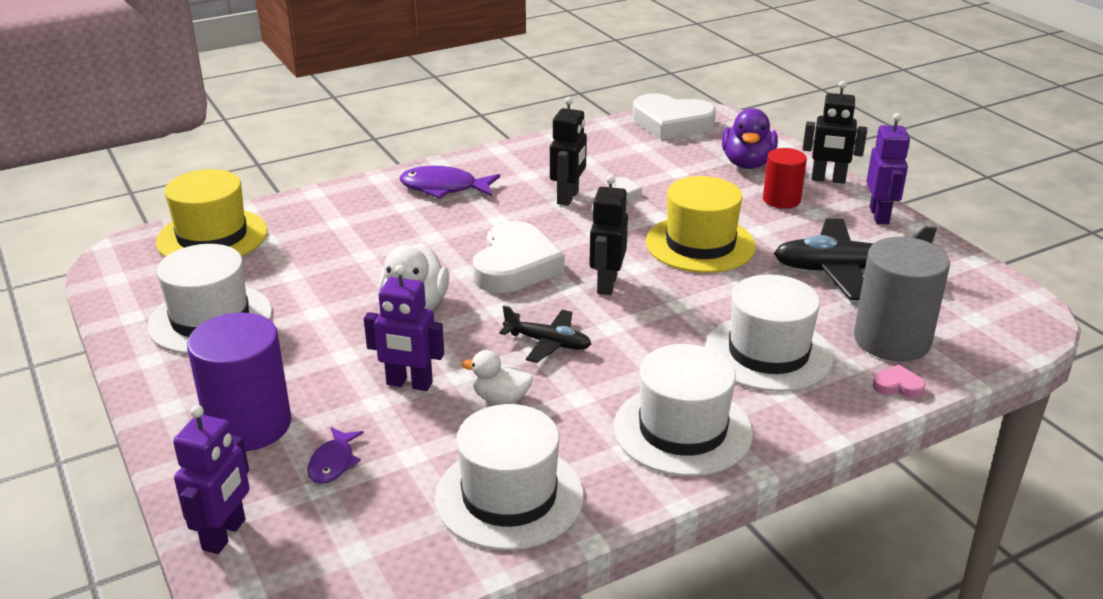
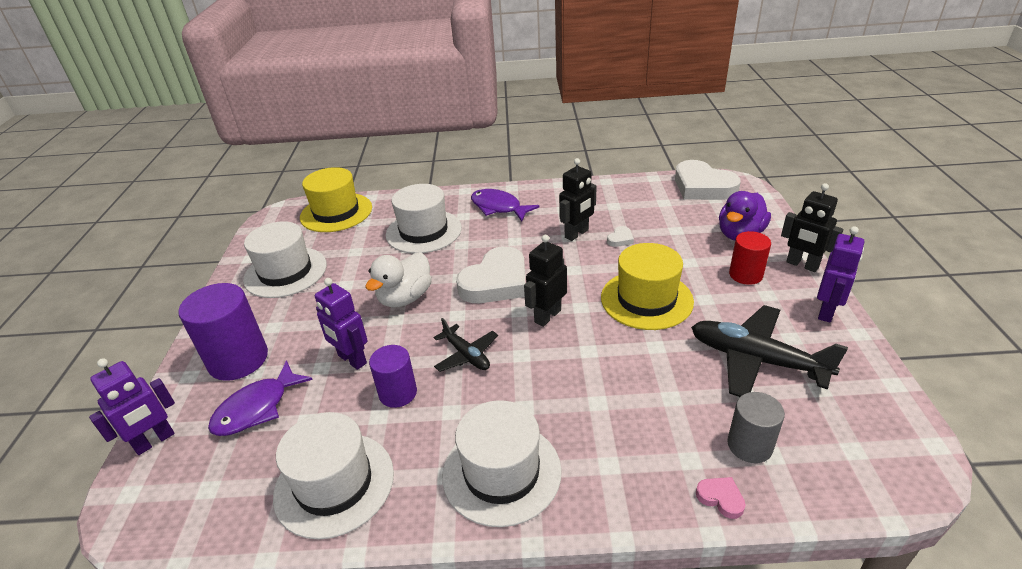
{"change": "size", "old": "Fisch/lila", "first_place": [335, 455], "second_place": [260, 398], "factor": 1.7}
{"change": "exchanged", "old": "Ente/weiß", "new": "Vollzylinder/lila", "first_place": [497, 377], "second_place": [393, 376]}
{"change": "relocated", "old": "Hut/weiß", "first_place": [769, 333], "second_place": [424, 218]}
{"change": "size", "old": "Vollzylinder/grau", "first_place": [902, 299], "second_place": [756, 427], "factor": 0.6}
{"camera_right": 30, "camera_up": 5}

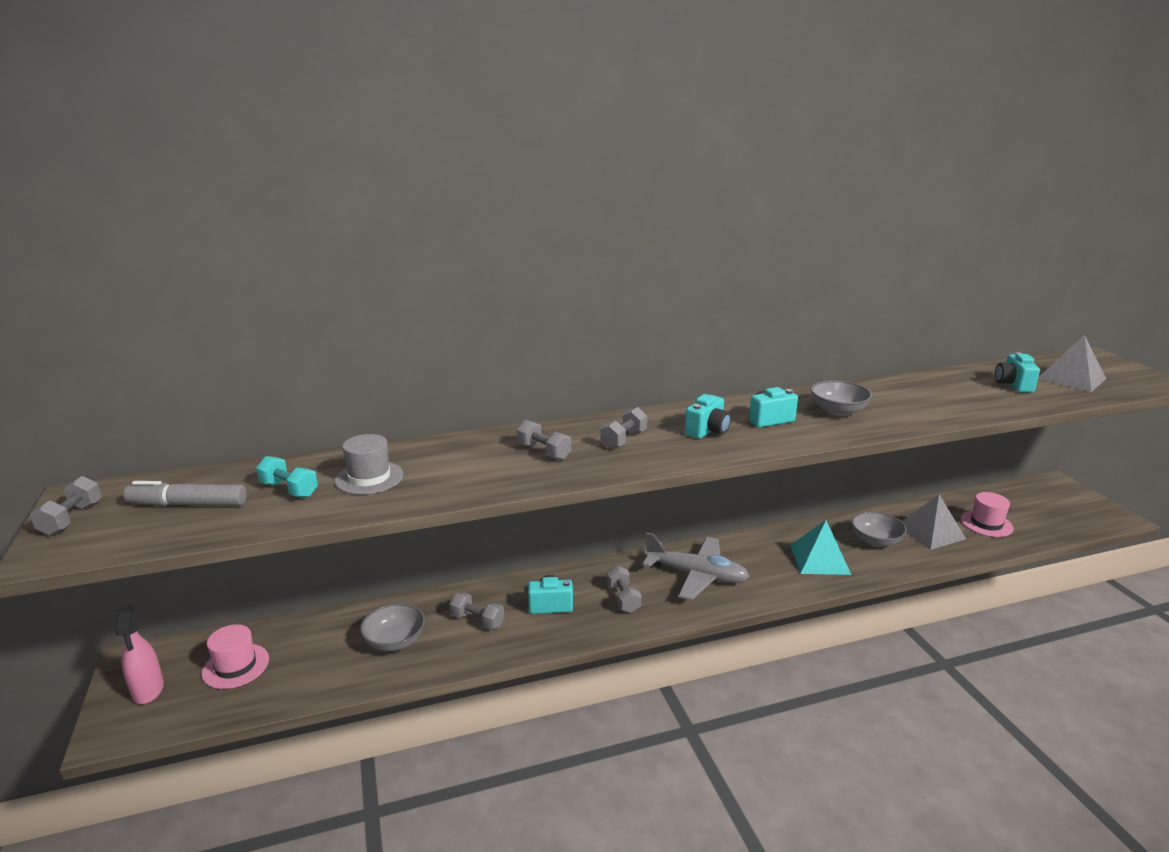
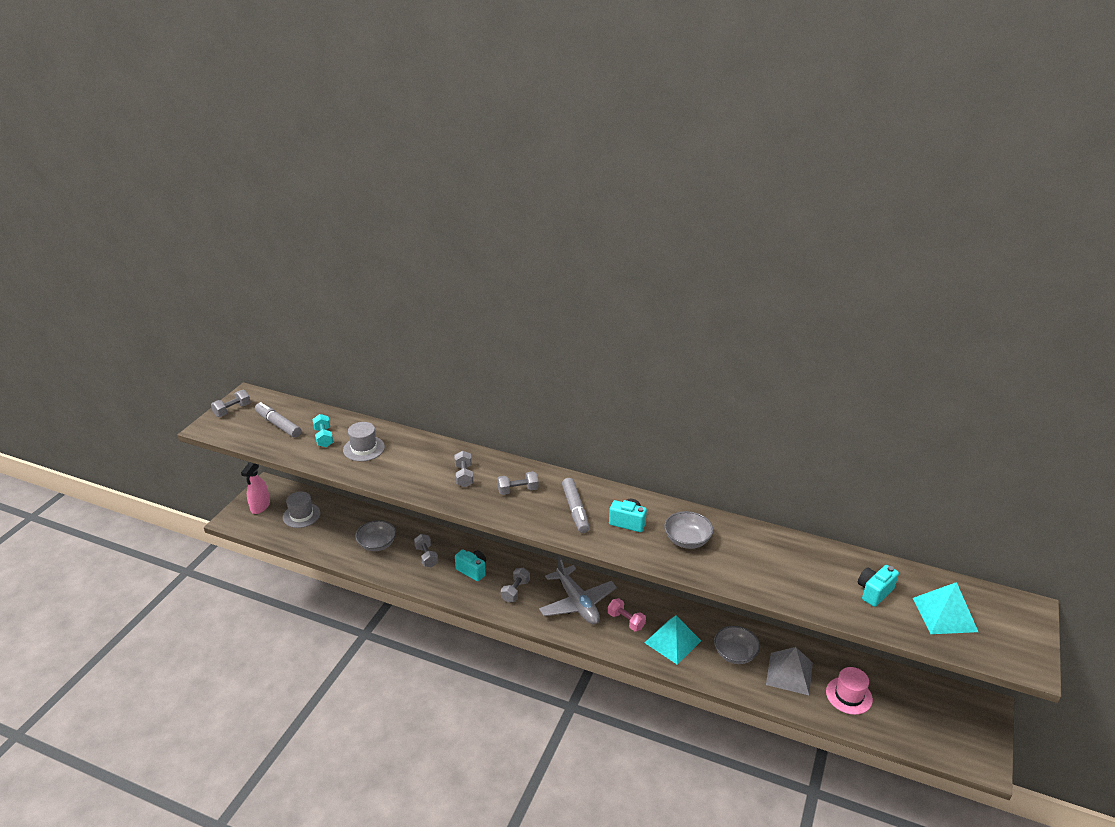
{"change": "colour", "old": "Hut/rosa", "new": "Hut/grau", "first_place": [235, 656], "second_place": [302, 510]}
{"change": "exchanged", "old": "Kamera/türkis", "new": "Filzstift/grau", "first_place": [708, 416], "second_place": [575, 505]}
{"change": "appeared", "new": "Hantel/rosa", "second_place": [627, 614]}
{"change": "colour", "old": "Pyramide/grau", "new": "Pyramide/türkis", "first_place": [1072, 363], "second_place": [945, 608]}
{"camera_right": 40, "camera_up": 10}

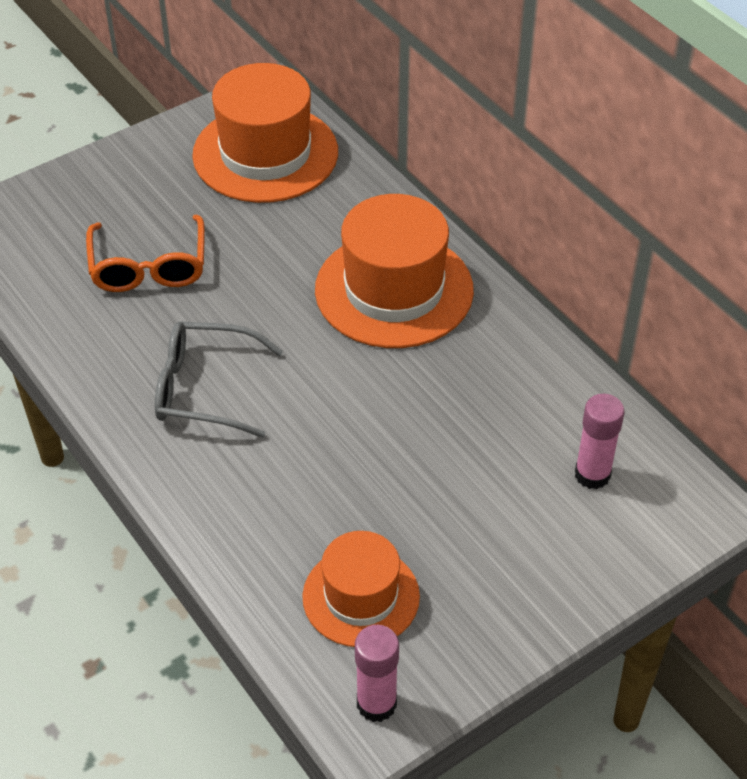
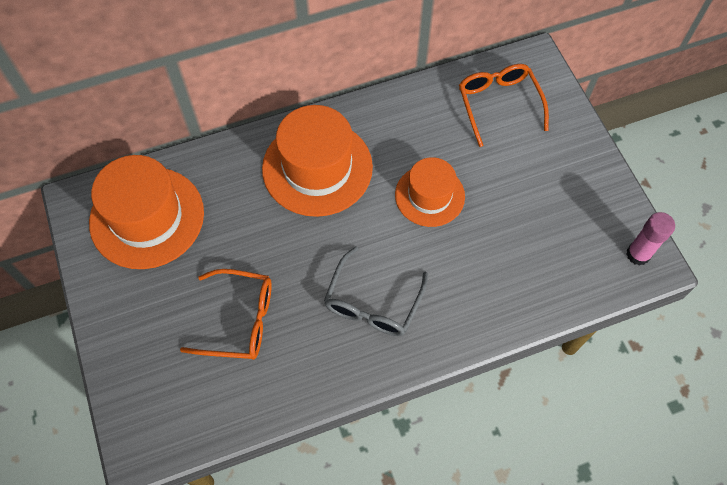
{"change": "relocated", "old": "Hut/orange", "first_place": [361, 589], "second_place": [430, 192]}
{"change": "exchanged", "old": "Klebestift/rosa", "new": "Brille/orange", "first_place": [599, 441], "second_place": [504, 105]}
{"camera_right": -75, "camera_up": 15}

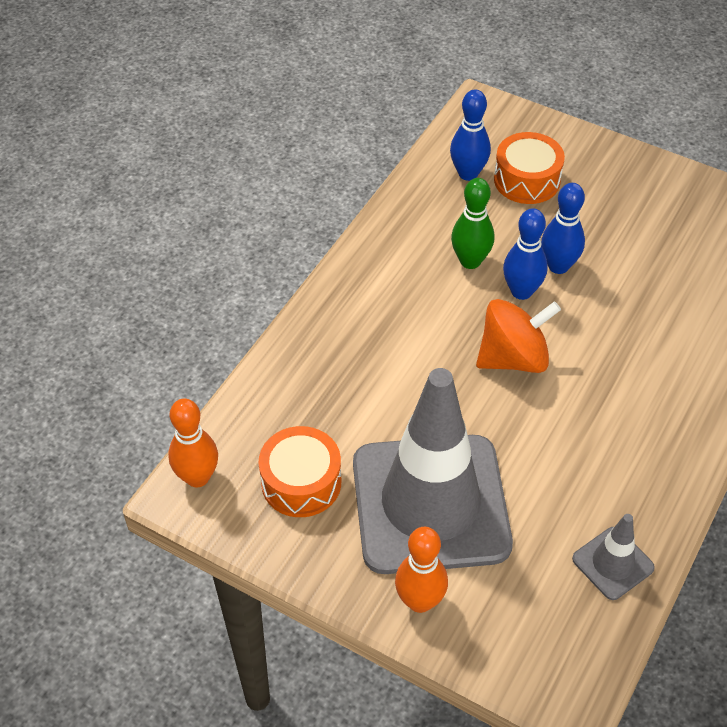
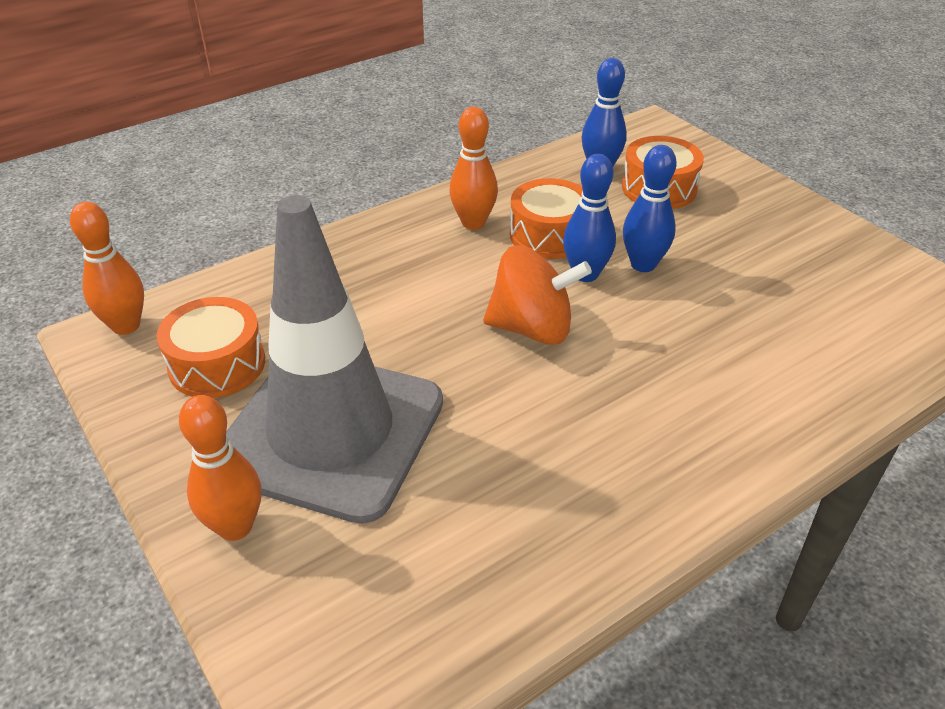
{"change": "appeared", "new": "Bowlingkegel/orange", "second_place": [473, 168]}
{"change": "exchanged", "old": "Bowlingkegel/grün", "new": "Trommel/orange", "first_place": [472, 223], "second_place": [546, 218]}
{"change": "missing", "old": "Leitkegel/grau", "first_place": [613, 557]}
{"camera_right": 25, "camera_up": -10}

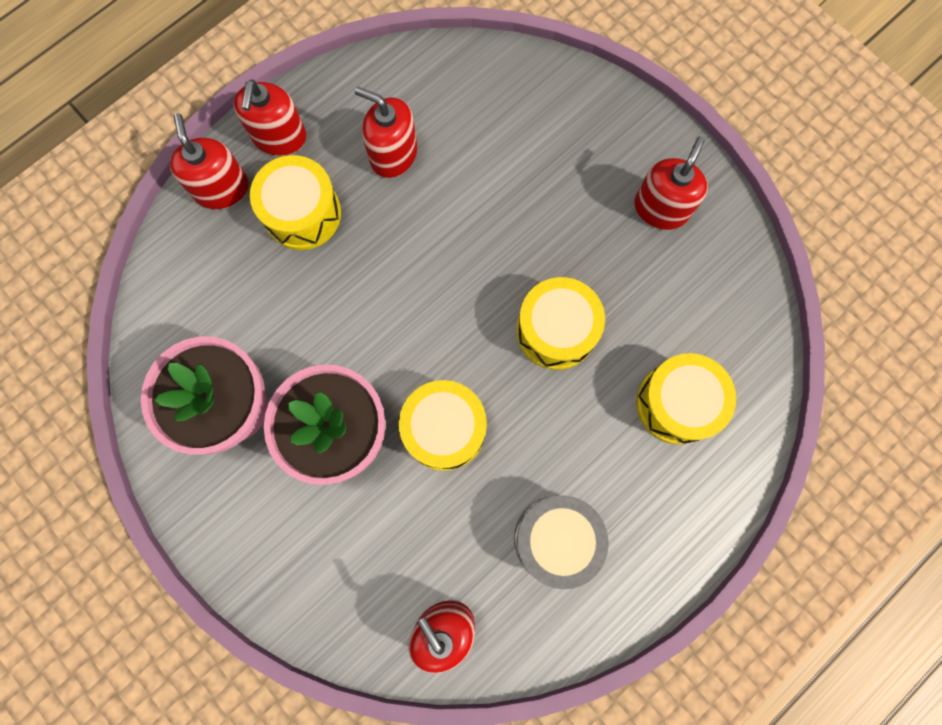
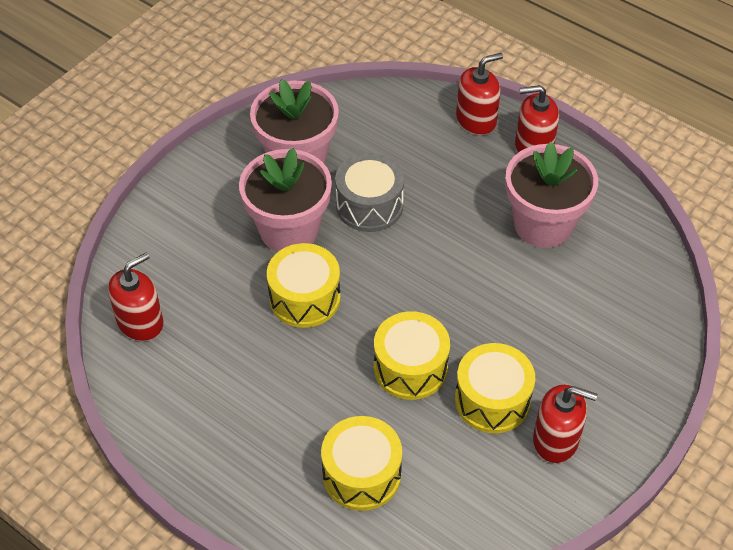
{"change": "relocated", "old": "Trommel/grau", "first_place": [561, 542], "second_place": [369, 192]}
{"change": "relocated", "old": "Trommel/gelb", "first_place": [295, 202], "second_place": [495, 388]}
{"change": "exchanged", "old": "Seifenspender/rot", "new": "Blumentopf/rosa", "first_place": [386, 132], "second_place": [551, 194]}
{"camera_right": 80, "camera_up": -25}

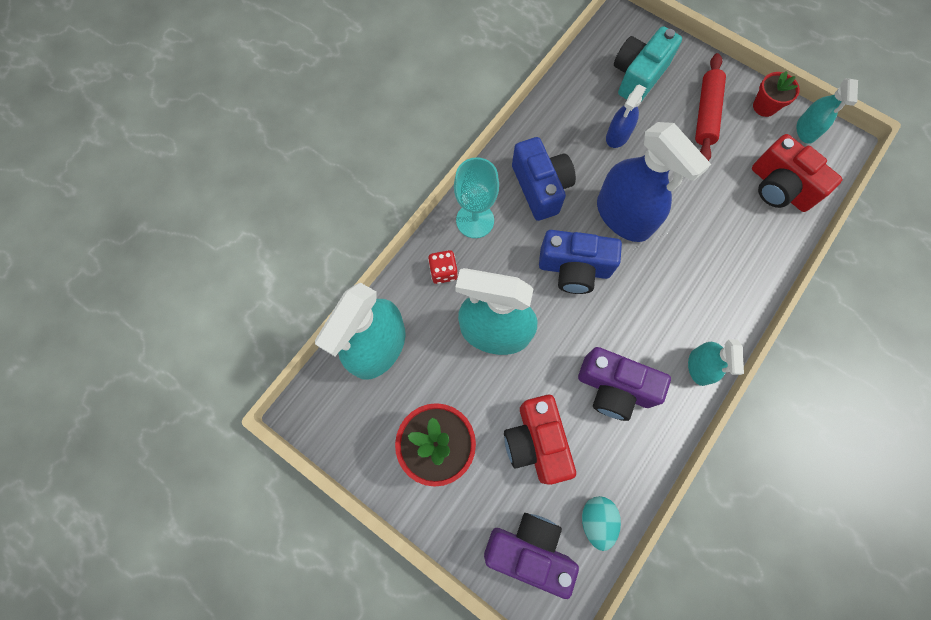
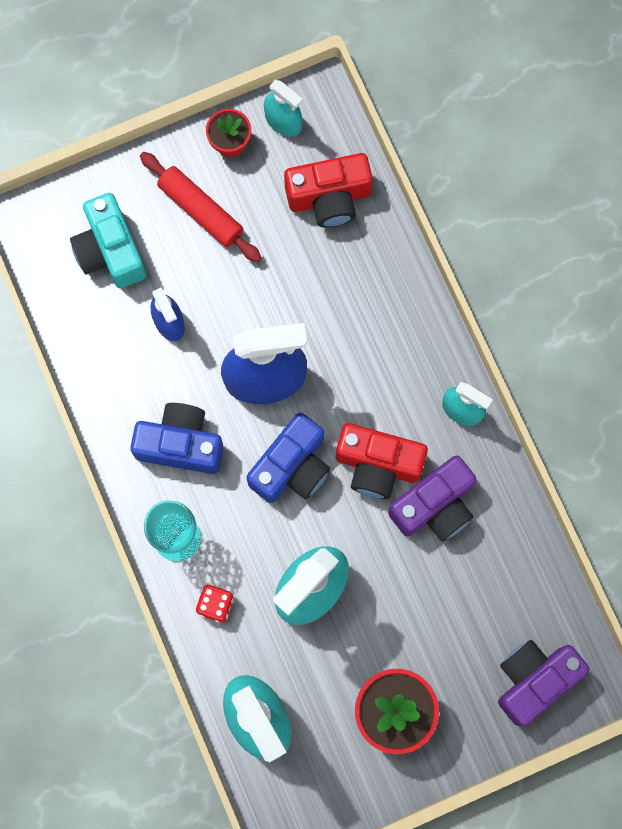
{"change": "relocated", "old": "Kamera/rot", "first_place": [540, 440], "second_place": [382, 461]}
{"change": "missing", "old": "Ei/türkis", "first_place": [601, 523]}
{"camera_right": -60, "camera_up": 5}

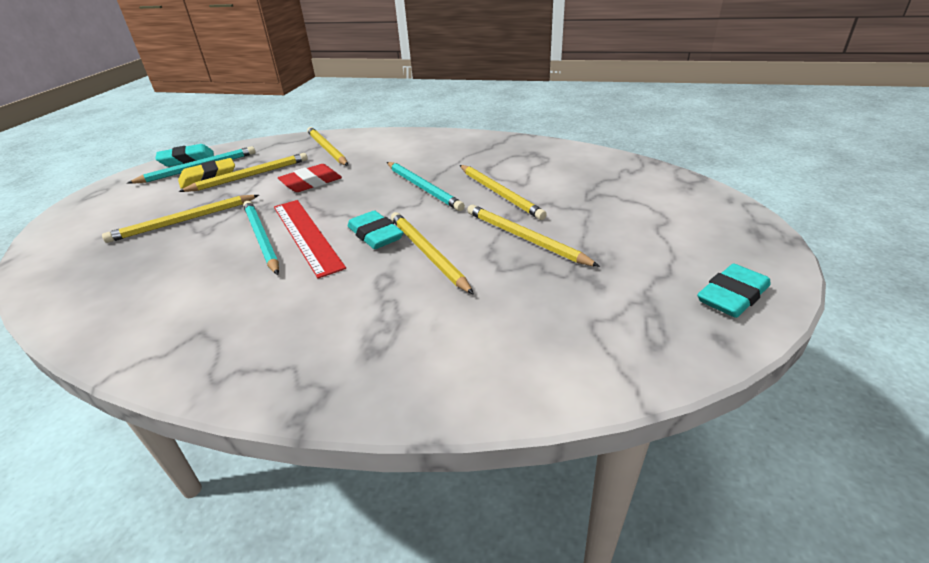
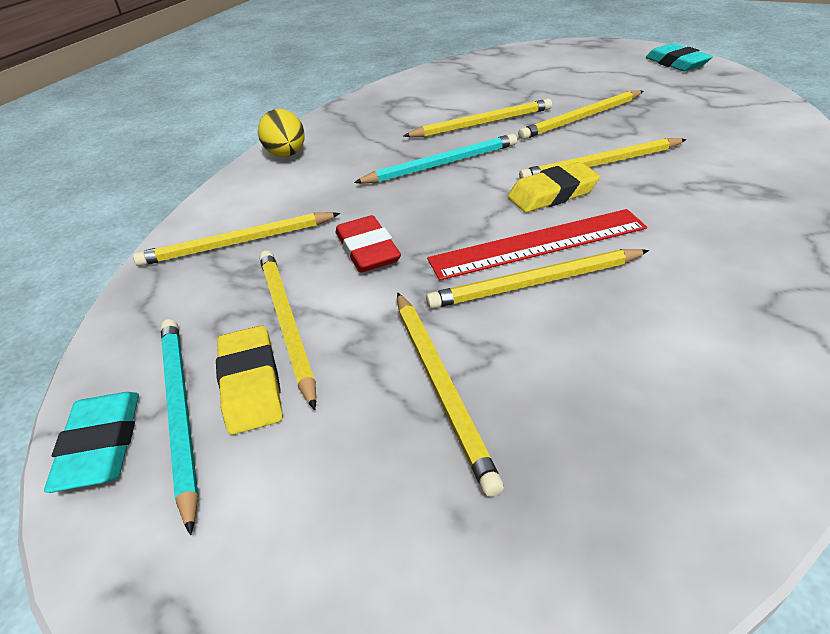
{"change": "appeared", "new": "Ei/gelb", "second_place": [281, 133]}
{"change": "colour", "old": "Bleistift/türkis", "new": "Bleistift/gelb", "first_place": [261, 238], "second_place": [537, 279]}
{"change": "colour", "old": "Radiergummi/türkis", "new": "Radiergummi/gelb", "first_place": [375, 229], "second_place": [554, 187]}
{"camera_right": -75, "camera_up": 5}

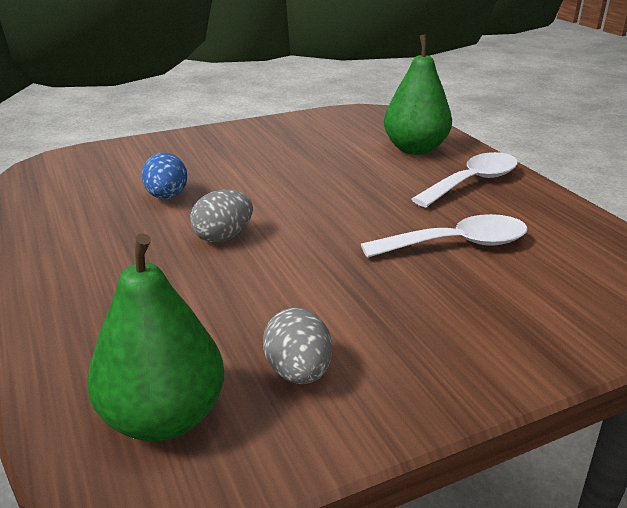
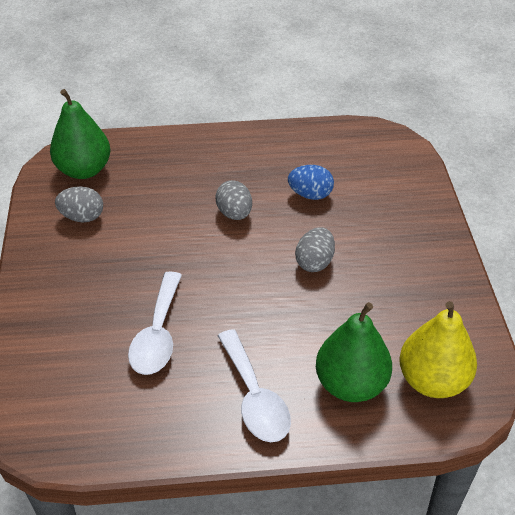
{"change": "appeared", "new": "Ei/grau", "second_place": [315, 249]}
{"change": "appeared", "new": "Birne/gelb", "second_place": [438, 349]}
{"camera_right": 110, "camera_up": 15}

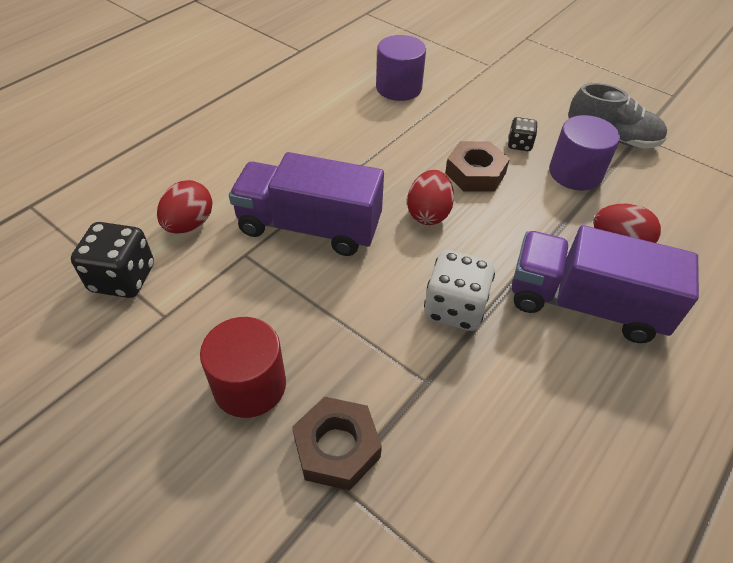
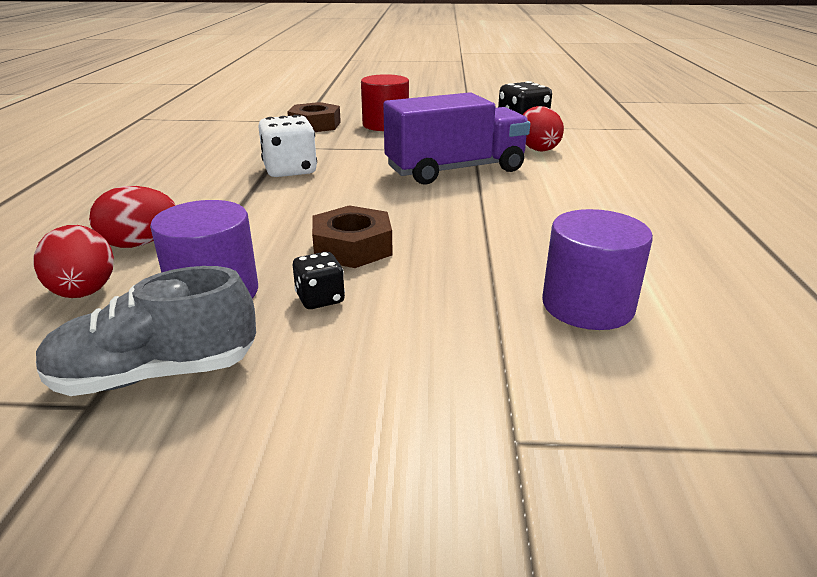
{"change": "relocated", "old": "Ei/rot", "first_place": [430, 197], "second_place": [73, 261]}
{"change": "missing", "old": "Lastwagen/lila", "first_place": [605, 284]}
{"camera_right": 145, "camera_up": -20}

